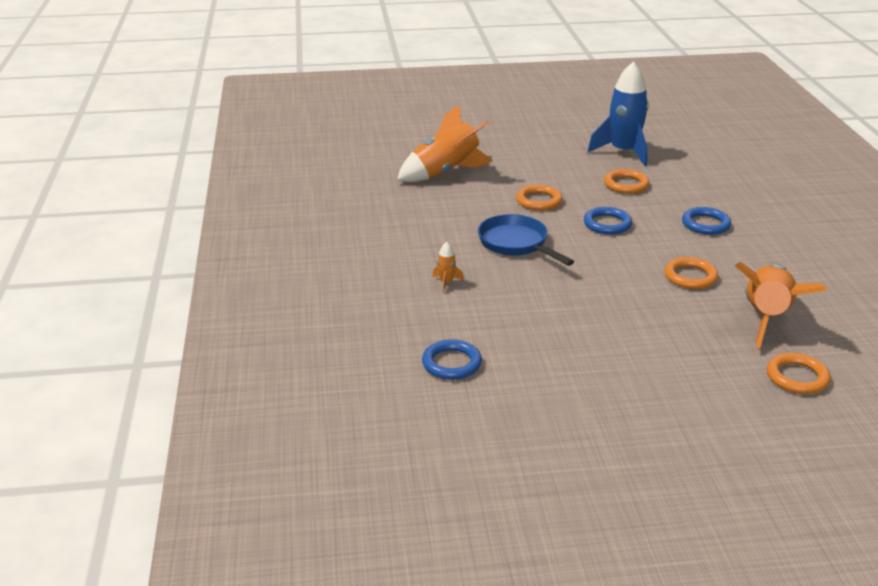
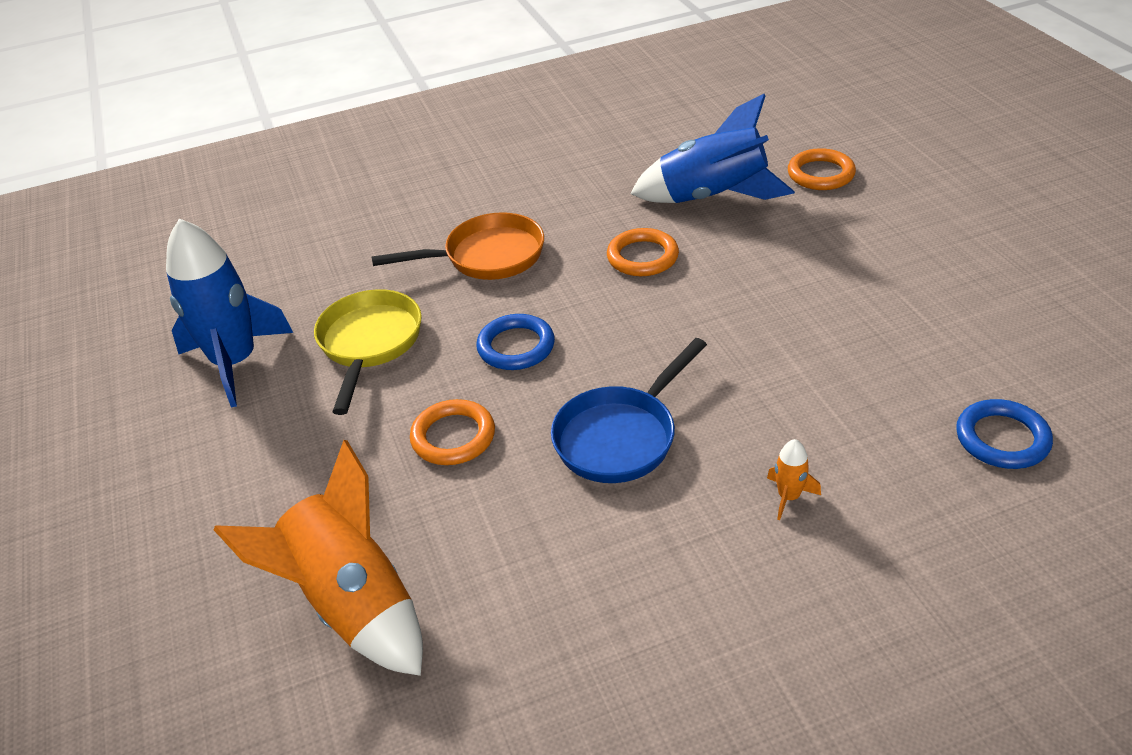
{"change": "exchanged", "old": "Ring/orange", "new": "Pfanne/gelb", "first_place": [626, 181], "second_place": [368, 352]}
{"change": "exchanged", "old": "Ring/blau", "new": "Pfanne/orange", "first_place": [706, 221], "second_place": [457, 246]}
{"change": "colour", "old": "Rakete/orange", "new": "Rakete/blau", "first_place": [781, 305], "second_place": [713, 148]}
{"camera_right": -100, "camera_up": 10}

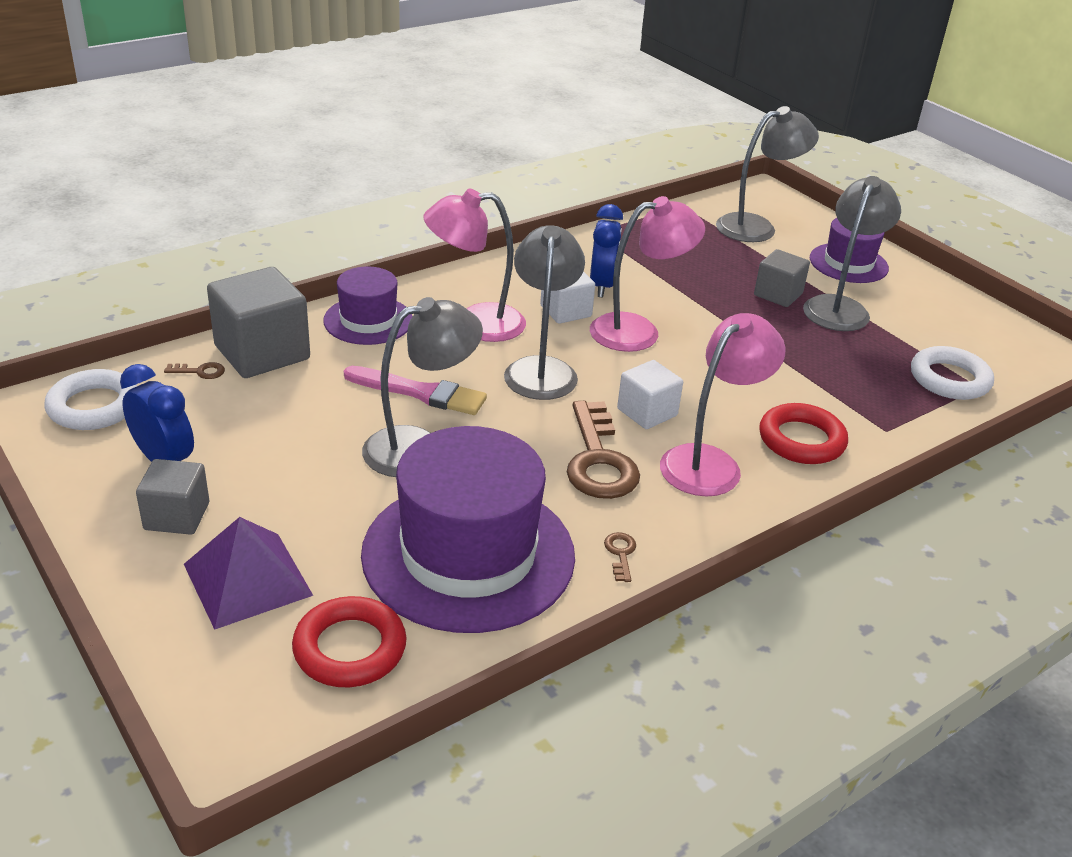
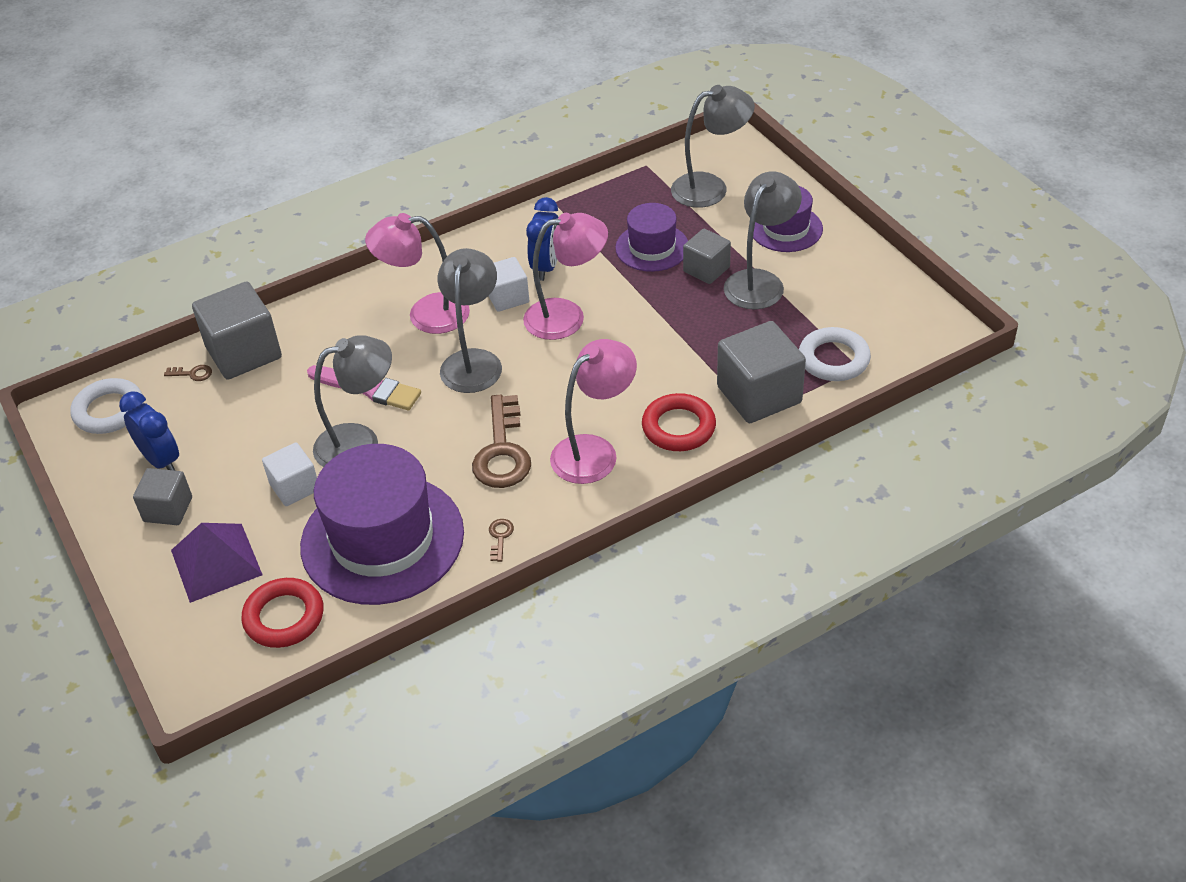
{"change": "relocated", "old": "Kubus/weiß", "first_place": [650, 394], "second_place": [289, 474]}
{"change": "relocated", "old": "Hut/lila", "first_place": [368, 305], "second_place": [651, 237]}
{"change": "appeared", "new": "Kubus/grau", "second_place": [761, 372]}
{"camera_right": 10, "camera_up": 10}

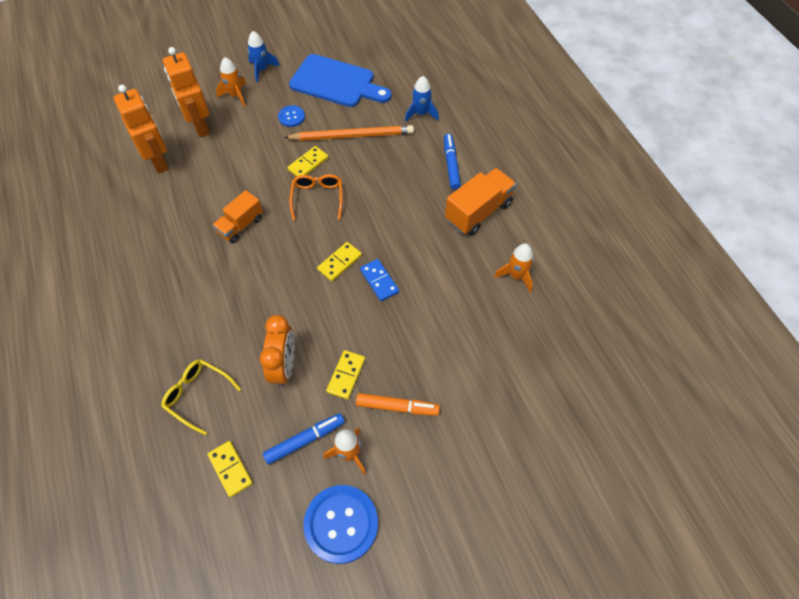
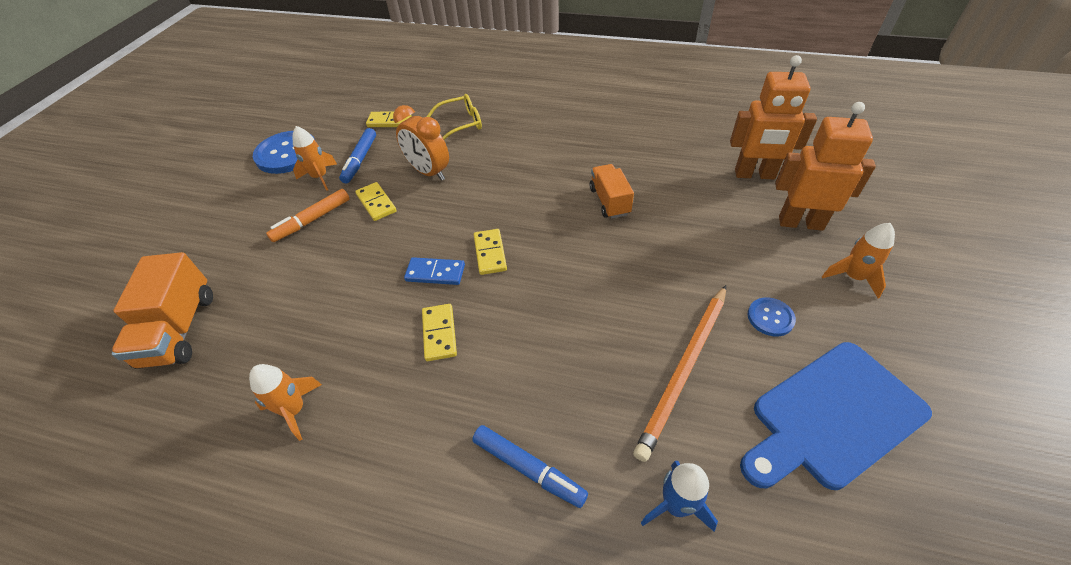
{"change": "relocated", "old": "Lastwagen/orange", "first_place": [480, 202], "second_place": [162, 310]}
{"change": "relocated", "old": "Dominostein/gelb", "first_place": [307, 161], "second_place": [439, 332]}
{"change": "missing", "old": "Rakete/blau", "first_place": [264, 57]}
{"change": "missing", "old": "Brille/orange", "first_place": [316, 197]}
{"camera_right": 130, "camera_up": -10}

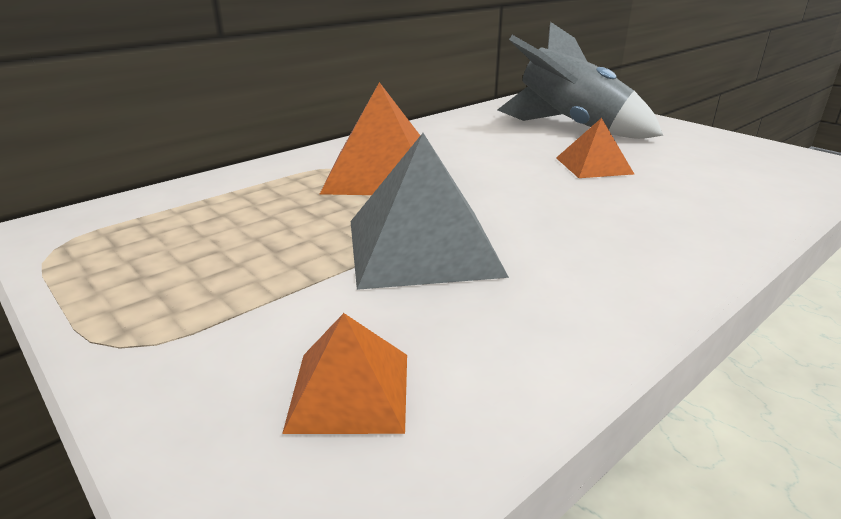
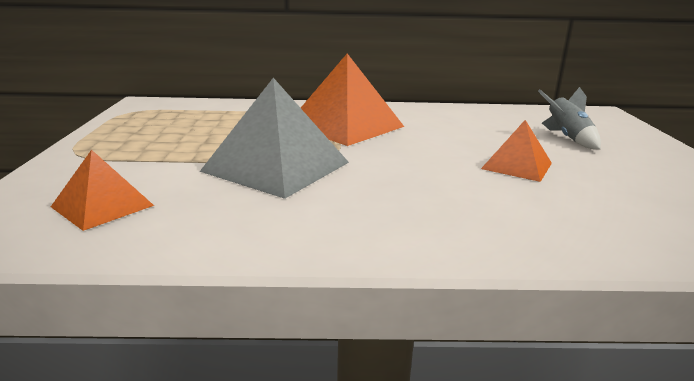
{"change": "size", "old": "Rakete/grau", "first_place": [580, 80], "second_place": [569, 118], "factor": 0.49}
{"camera_right": 40, "camera_up": -5}

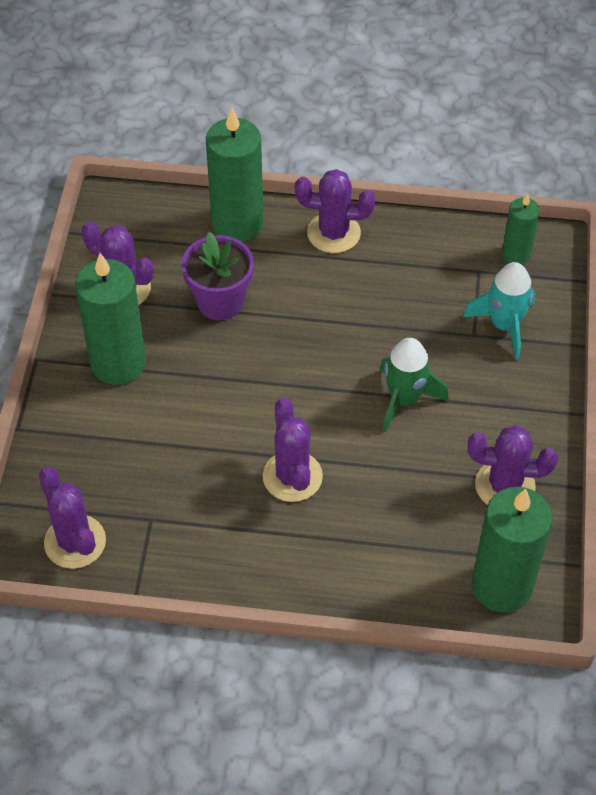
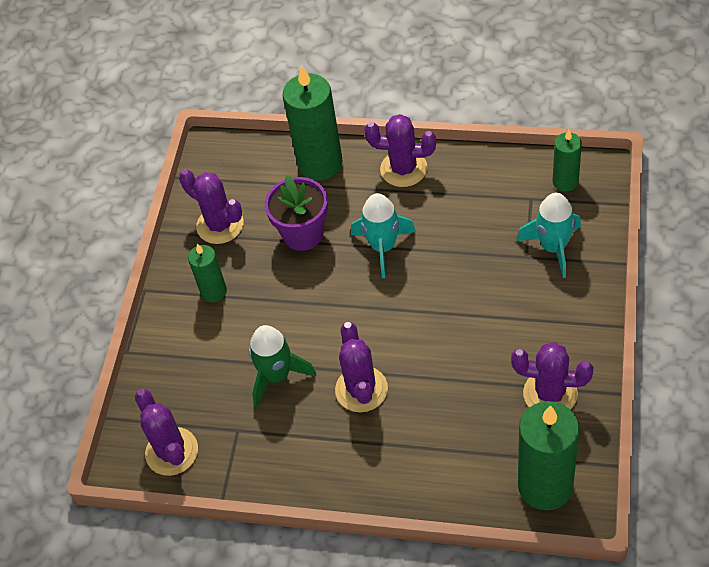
{"change": "size", "old": "Kerze/grün", "first_place": [110, 319], "second_place": [207, 273], "factor": 0.55}
{"change": "relocated", "old": "Rakete/grün", "first_place": [414, 385], "second_place": [282, 366]}
{"change": "appeared", "new": "Rakete/türkis", "second_place": [383, 235]}
{"camera_right": 10, "camera_up": 0}

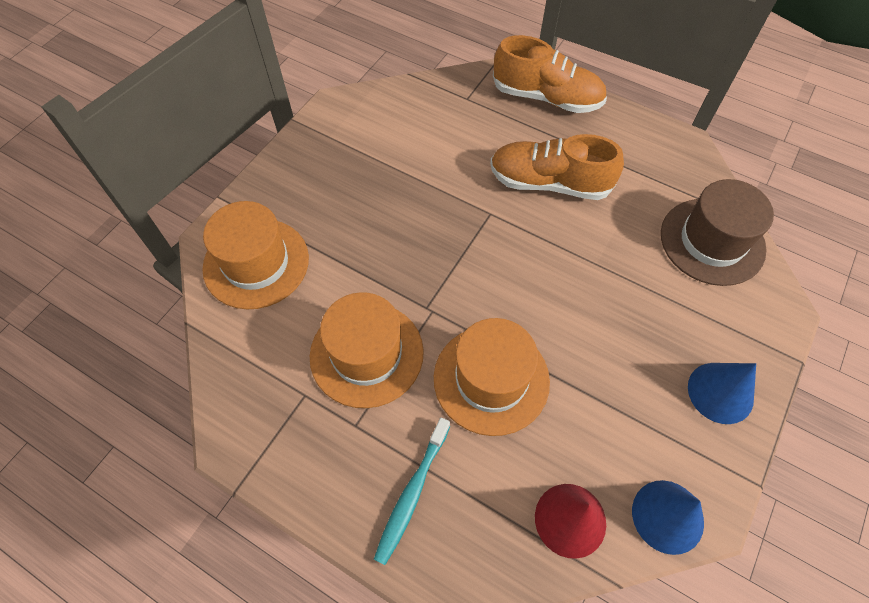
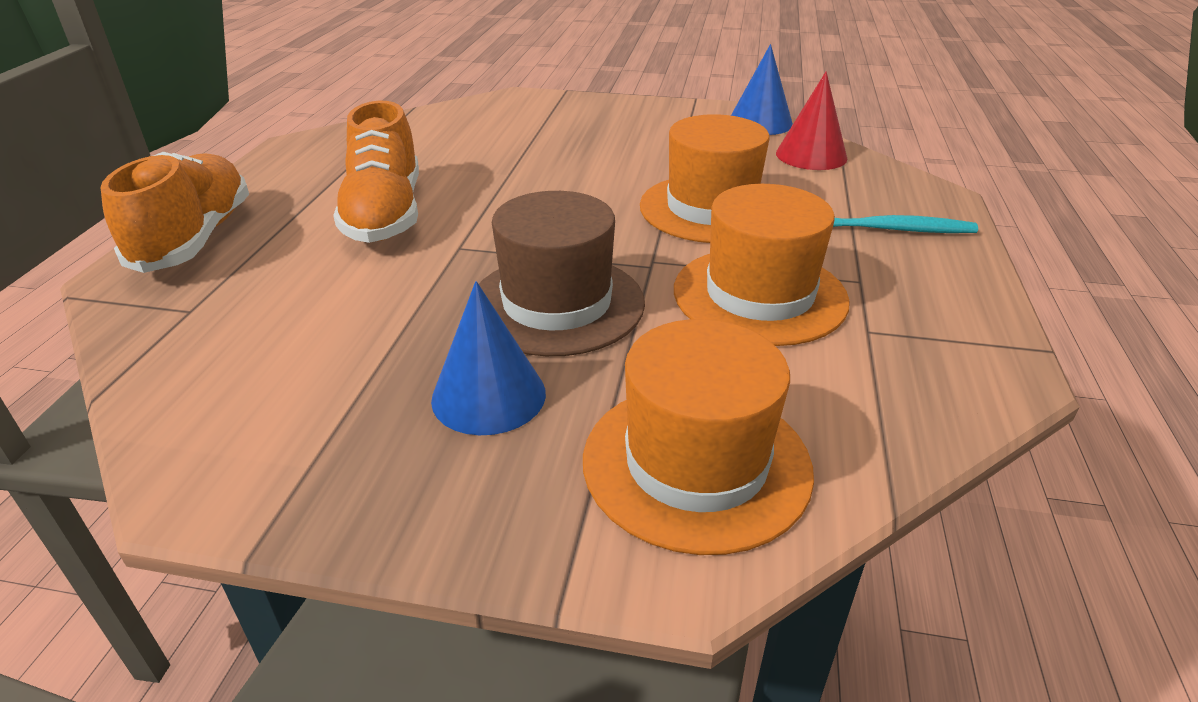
{"change": "relocated", "old": "Kegel/blau", "first_place": [722, 393], "second_place": [488, 358]}
{"change": "relocated", "old": "Hut/braun", "first_place": [717, 232], "second_place": [562, 273]}
{"camera_right": -110, "camera_up": -25}

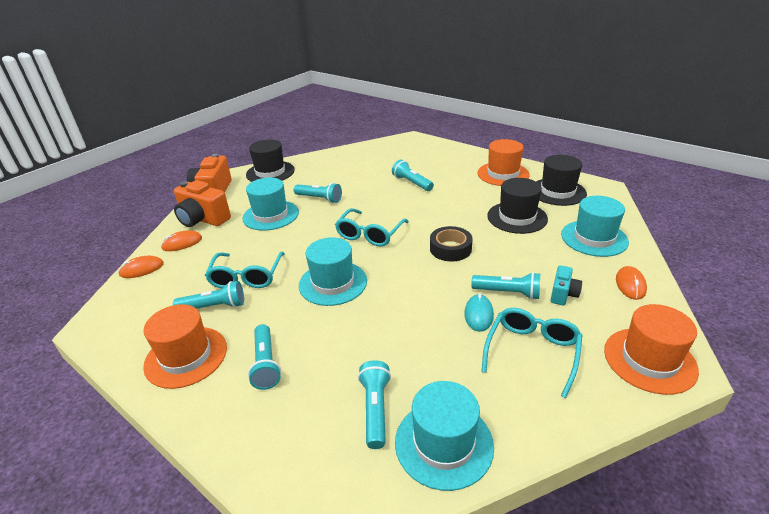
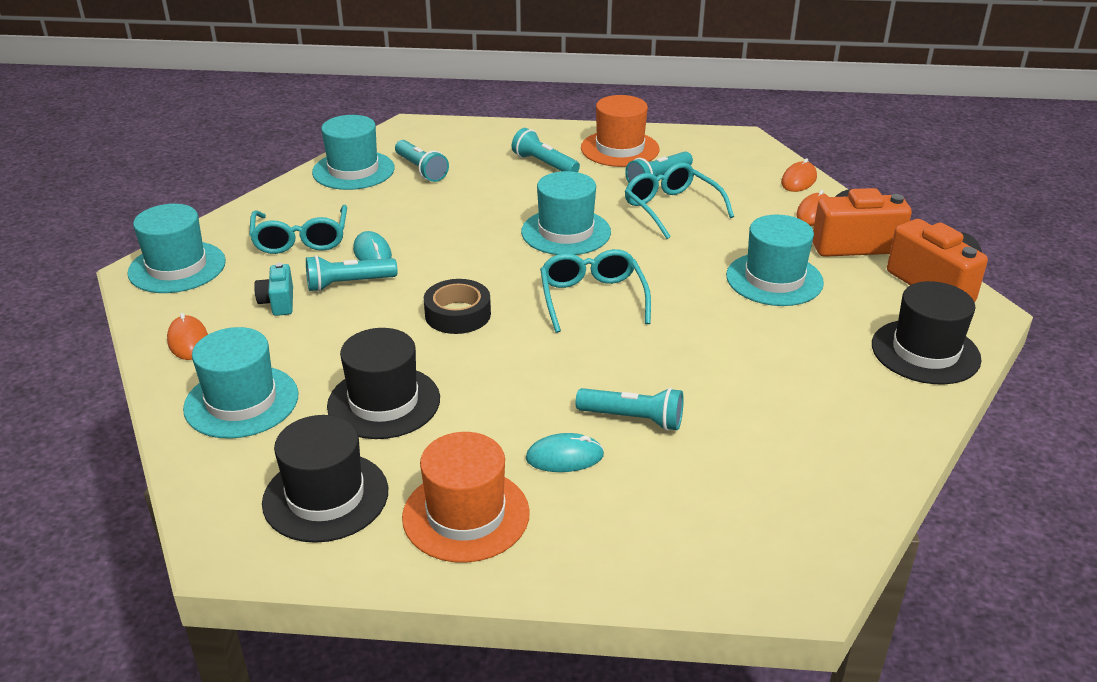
{"change": "colour", "old": "Hut/orange", "new": "Hut/türkis", "first_place": [651, 349], "second_place": [176, 248]}
{"change": "appeared", "new": "Computermaus/türkis", "second_place": [565, 452]}
{"change": "missing", "old": "Taschenlampe/türkis", "first_place": [318, 193]}
{"camera_right": 145, "camera_up": 0}

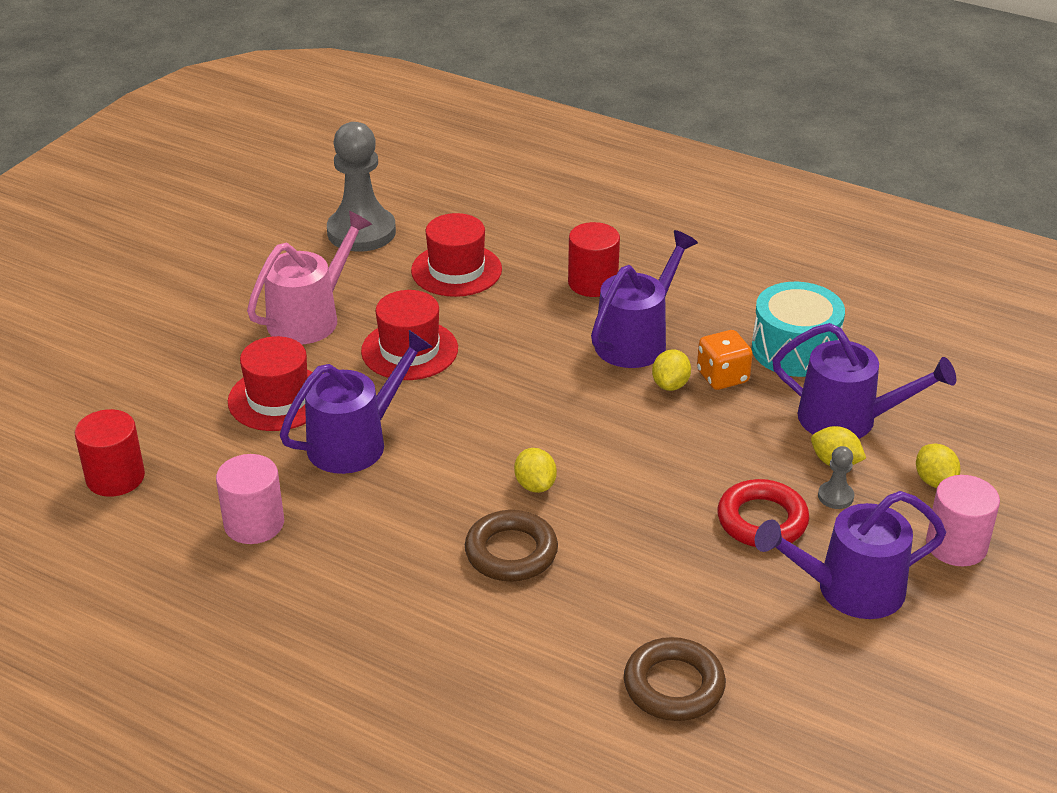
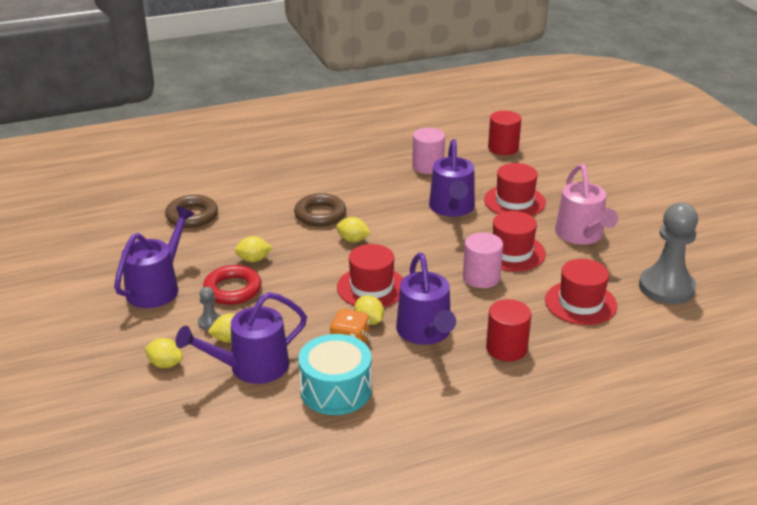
{"change": "appeared", "new": "Zitrone/gelb", "second_place": [253, 249]}
{"change": "appeared", "new": "Hut/rot", "second_place": [370, 275]}
{"change": "relocated", "old": "Vollzylinder/rosa", "first_place": [963, 520], "second_place": [483, 260]}
{"camera_right": 130, "camera_up": -5}

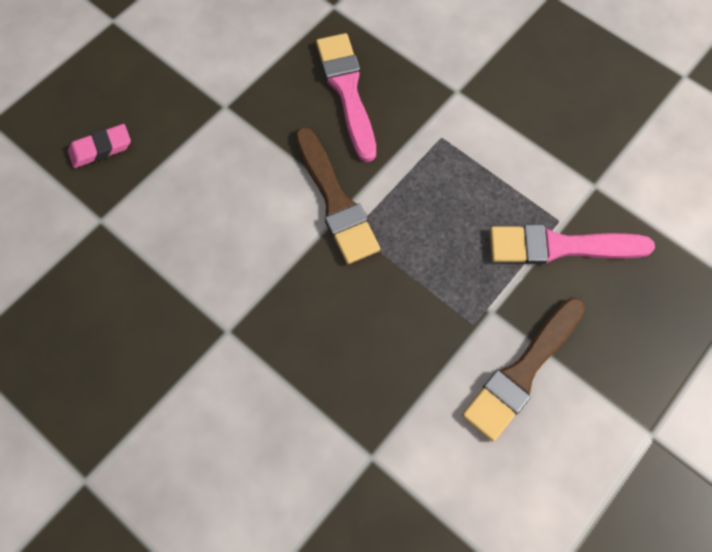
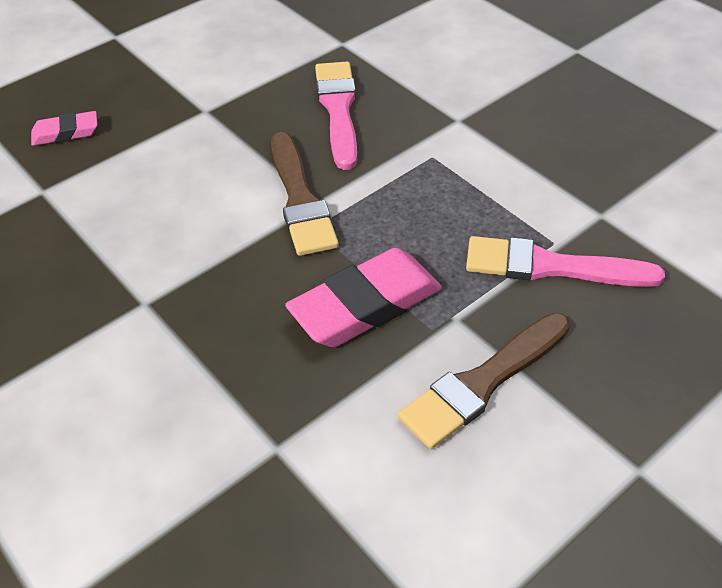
{"change": "appeared", "new": "Radiergummi/rosa", "second_place": [363, 297]}
{"camera_right": 10, "camera_up": -20}

